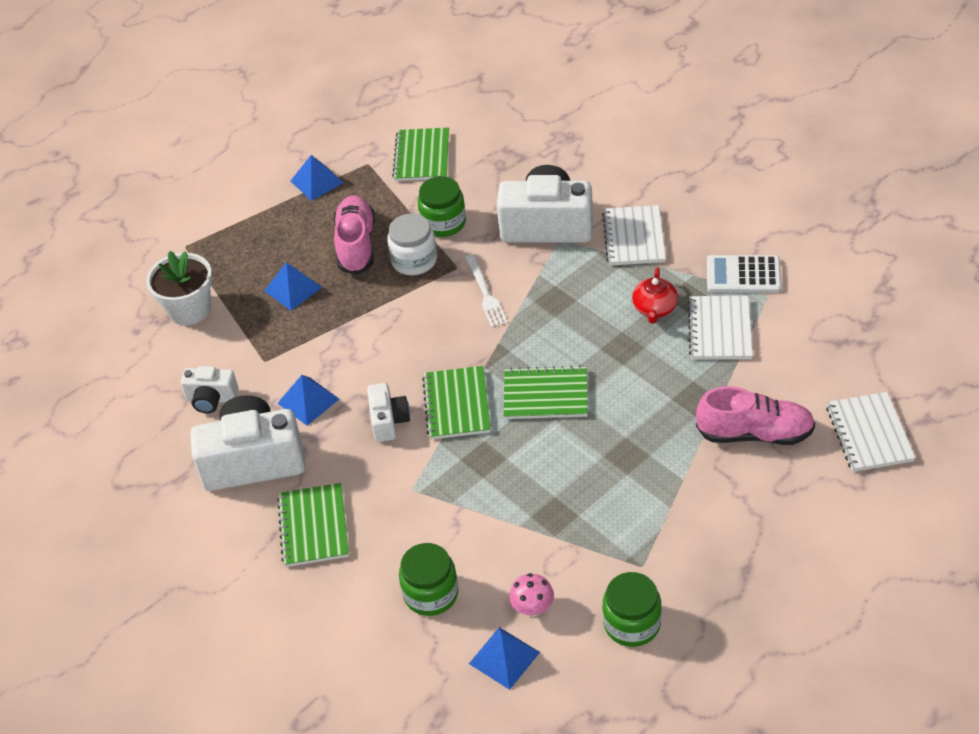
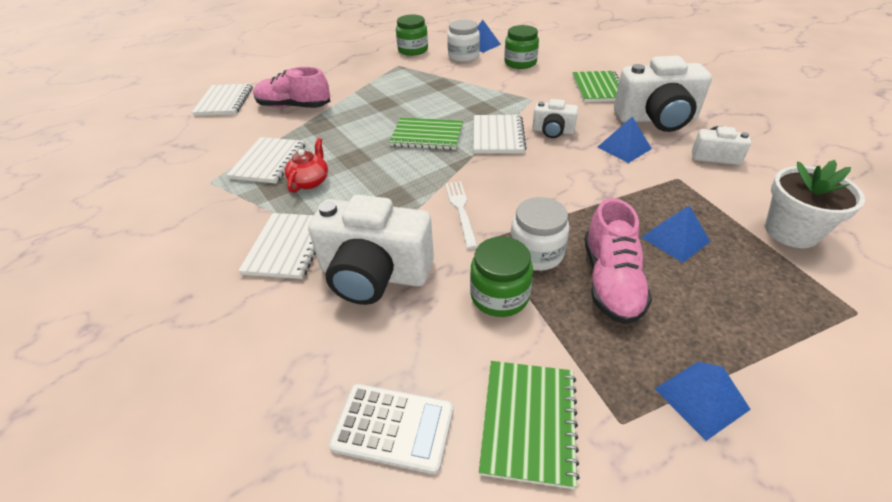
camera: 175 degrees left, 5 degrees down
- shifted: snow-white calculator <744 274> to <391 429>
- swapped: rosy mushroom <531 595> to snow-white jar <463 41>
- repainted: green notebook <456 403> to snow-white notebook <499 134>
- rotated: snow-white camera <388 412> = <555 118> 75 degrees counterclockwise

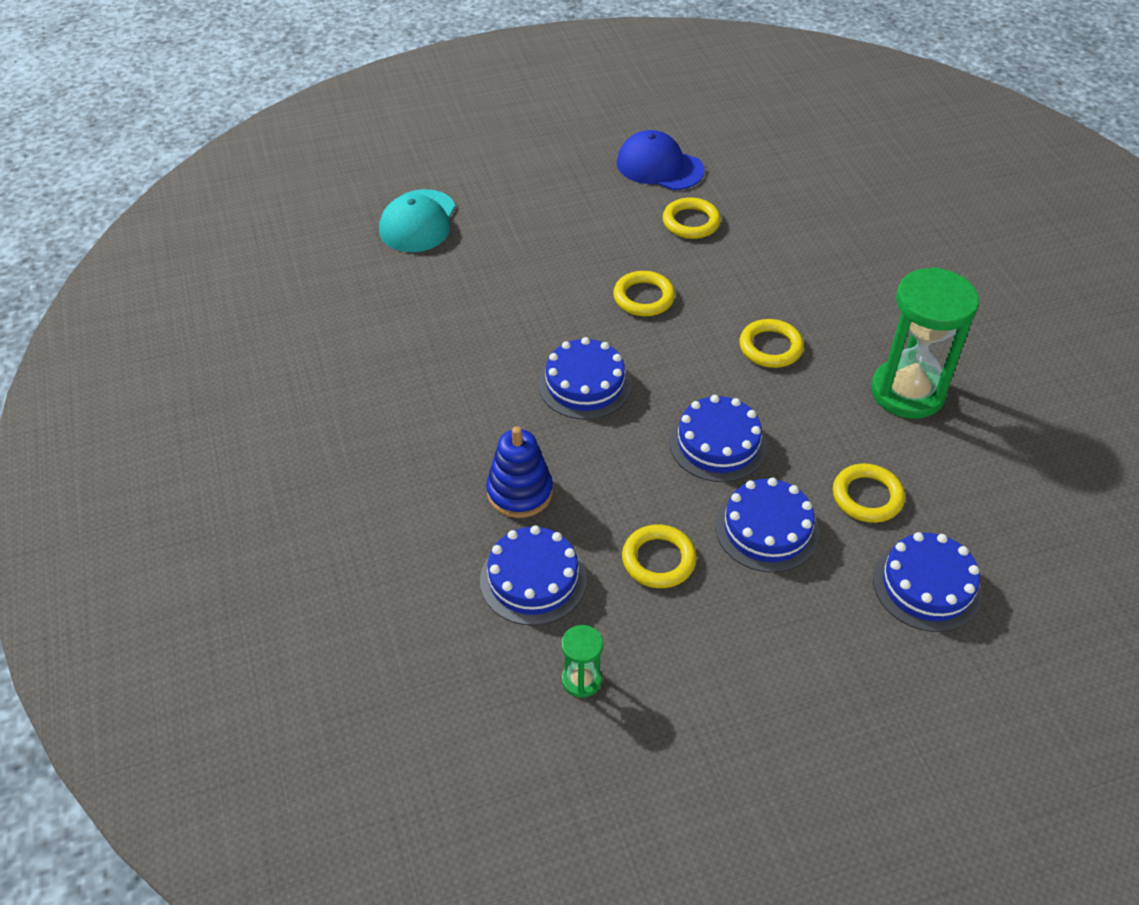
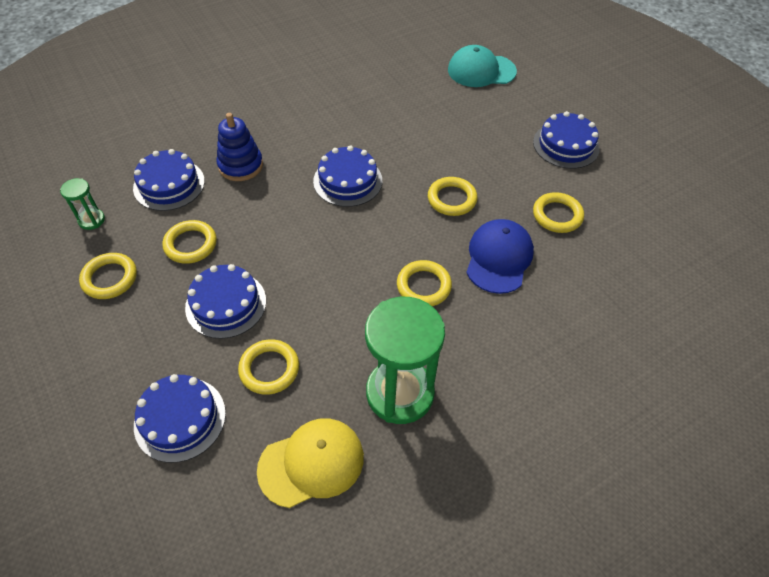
camera: 75 degrees right, 5 degrees up
- new: bright yellow hoop <108 276>
- new: bright yellow peaked cap <310 463>
- shifted: royal blue peaked cap <661 160> to <500 256>
- shifted: royal blue layer cake <718 438> to <566 140>

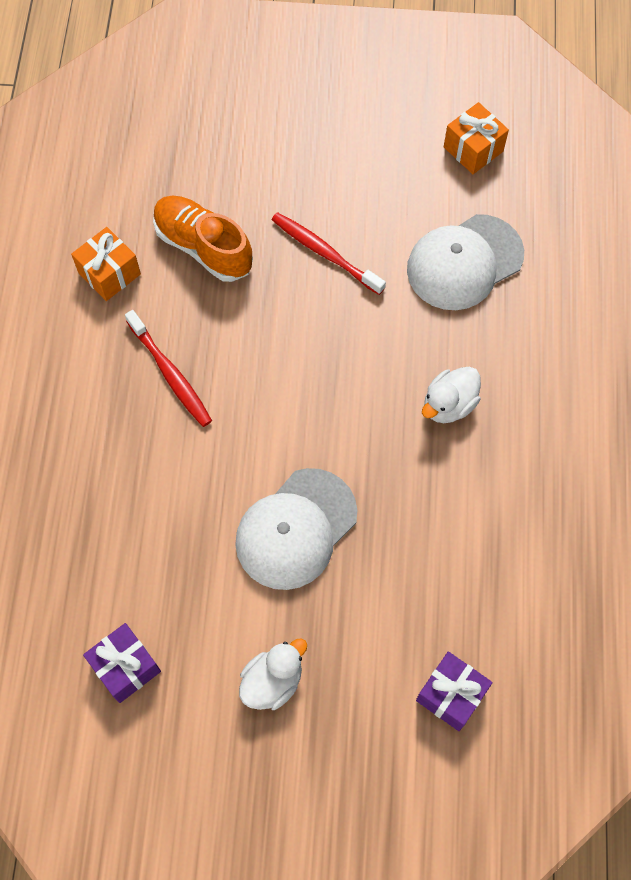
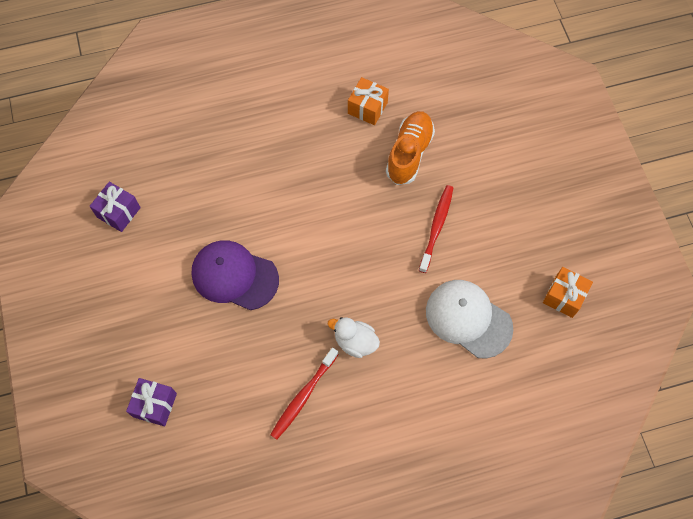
camera: 70 degrees right, 0 degrees up
- repainted: snow-white peaked cap <296 529> to violet peaked cap <235 275>
- shifted: crimson dental brush <168 368> to <304 394>
- gone: snow-white duck <273 674>

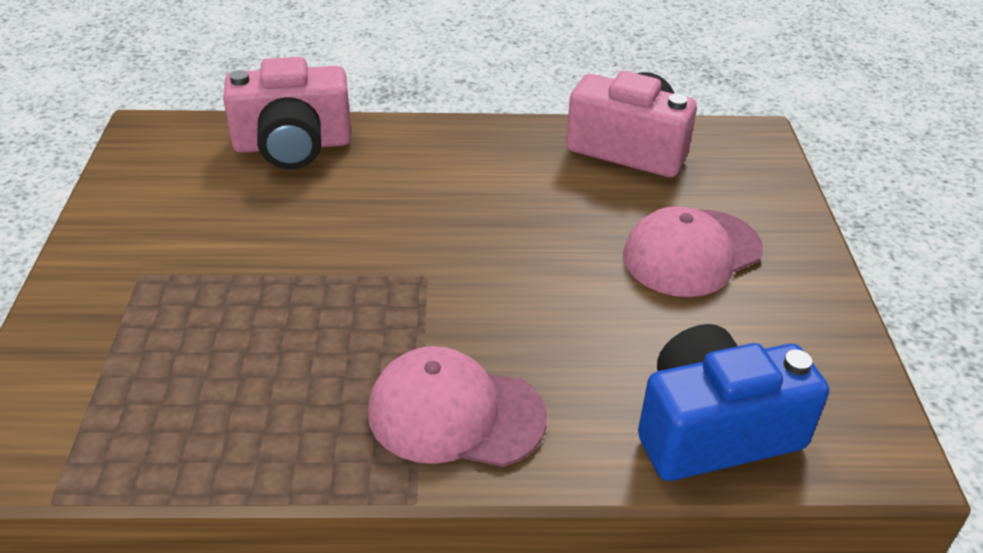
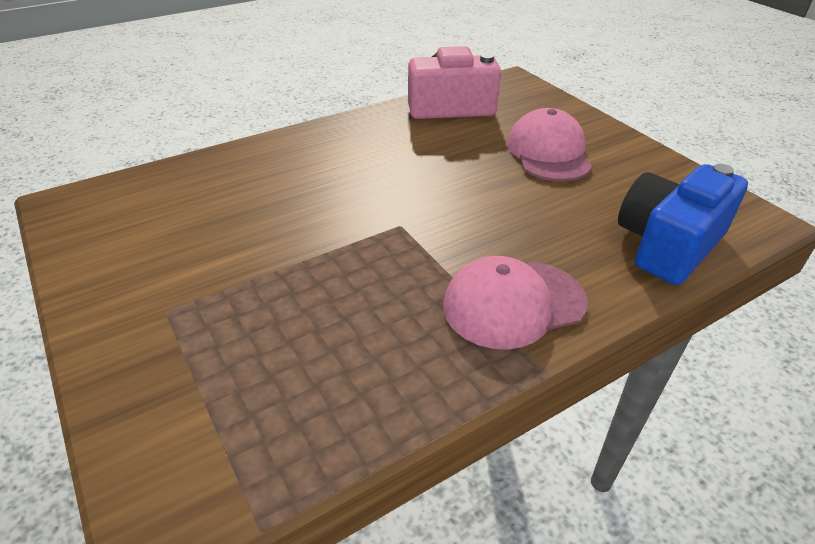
camera: 30 degrees left, 0 degrees up
- rotated: rosy peaked cap <693 251> = <549 145> 150 degrees clockwise
- gone: rosy camera <287 113>

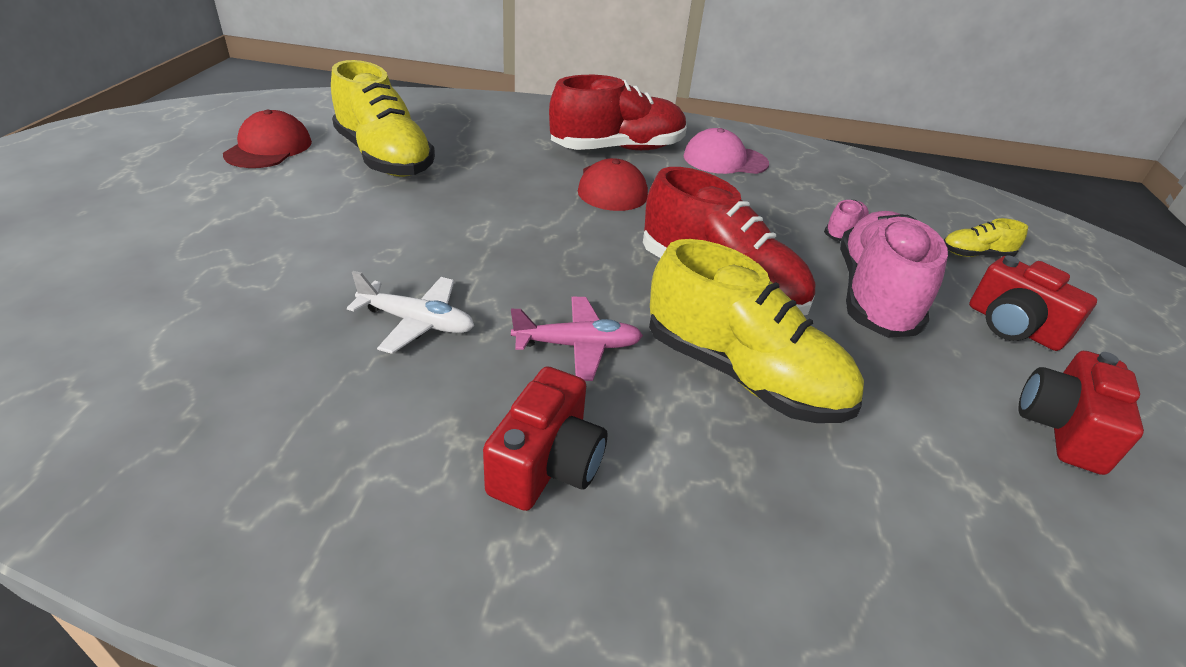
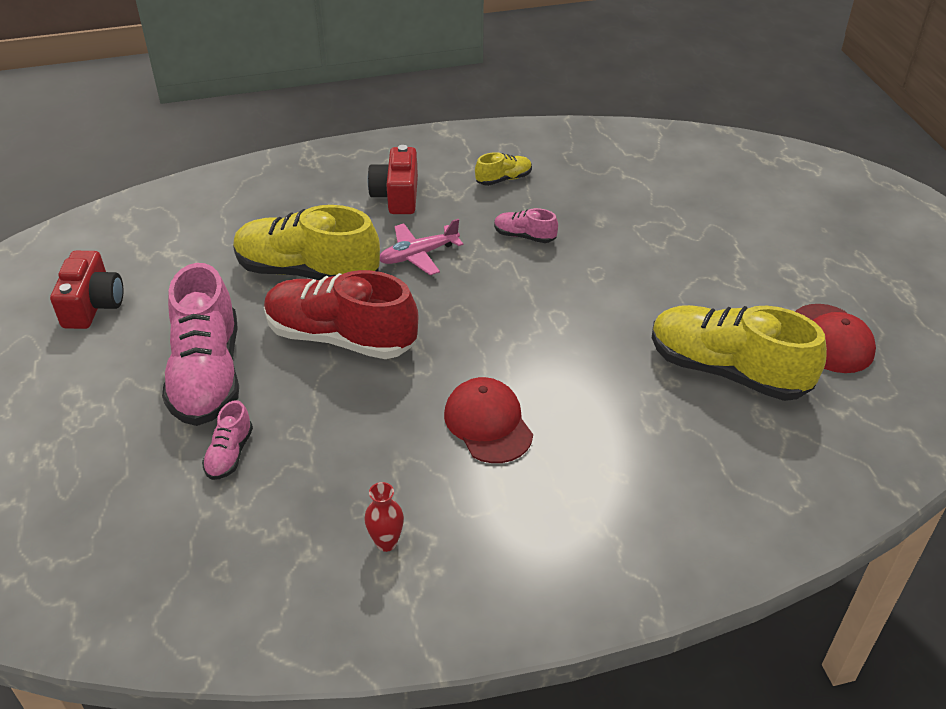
camera: 160 degrees right, 5 degrees up
- swapped: rosy peaked cap <726 151> to crimson vase <384 517>
- shifted: bright yellow lace-up shoe <986 237> to <503 169>
- swapped: snow-white plane <410 312> to rosy lace-up shoe <526 225>
- gone: crimson lace-up shoe <618 112>
- gone: crimson camera <1033 303>

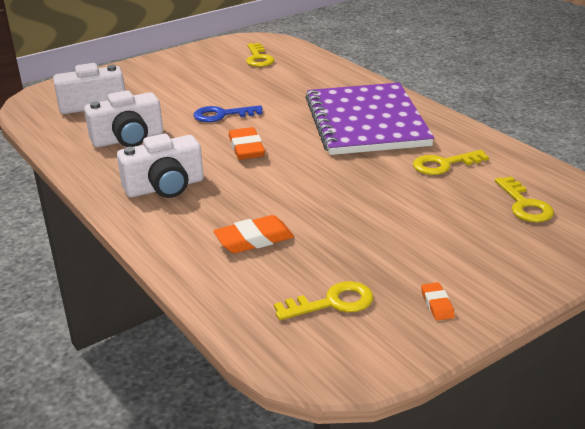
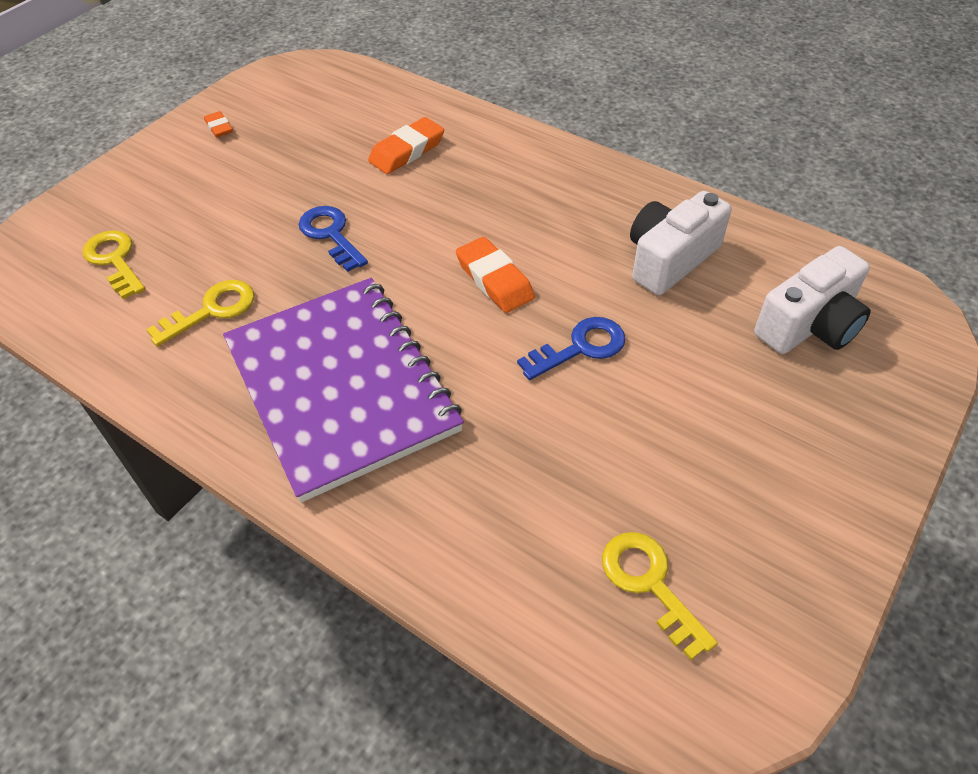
camera: 160 degrees right, 20 degrees up
- new: royal blue latchkey <333 239>
- gone: snow-white camera <160 166>
- gone: bright yellow latchkey <323 300>

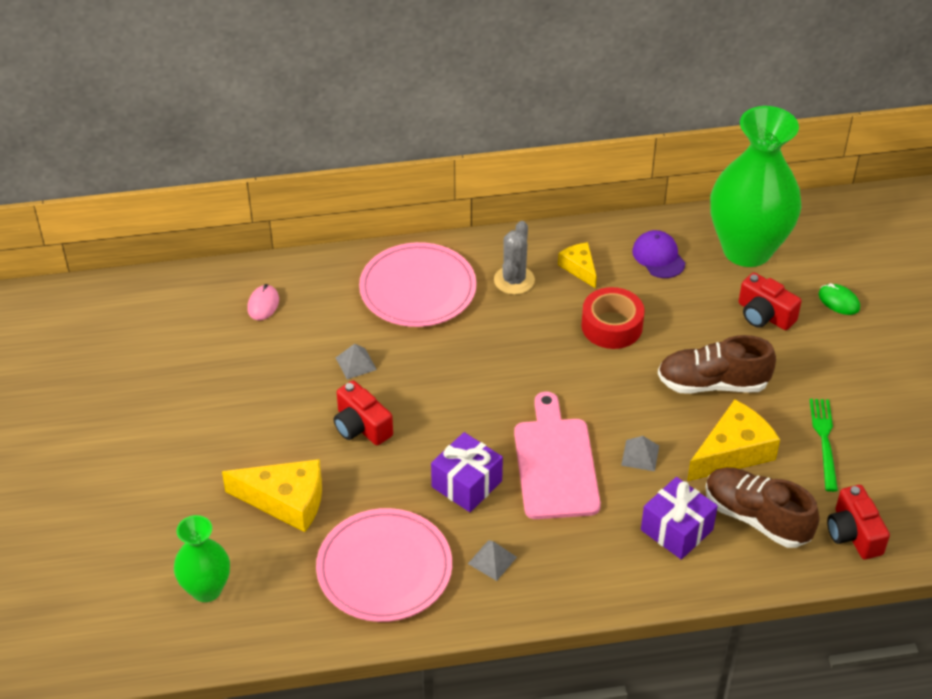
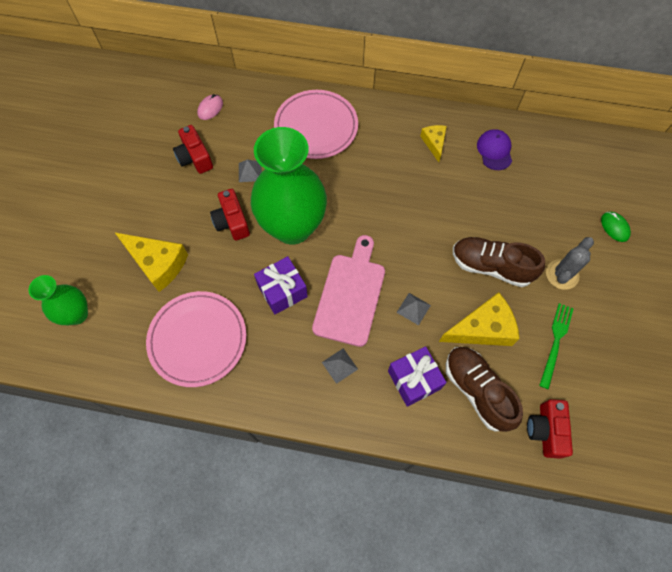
camera: 20 degrees right, 20 degrees up
- shifted: crimson camera <770 301> to <193 149>
- shifted: green vase <755 186> to <289 185>
- shifted: gray pyramid <492 560> to <340 366>
- shifted: gray saguaro cactus <514 258> to <570 263>
- gone: crimson tape <613 318>

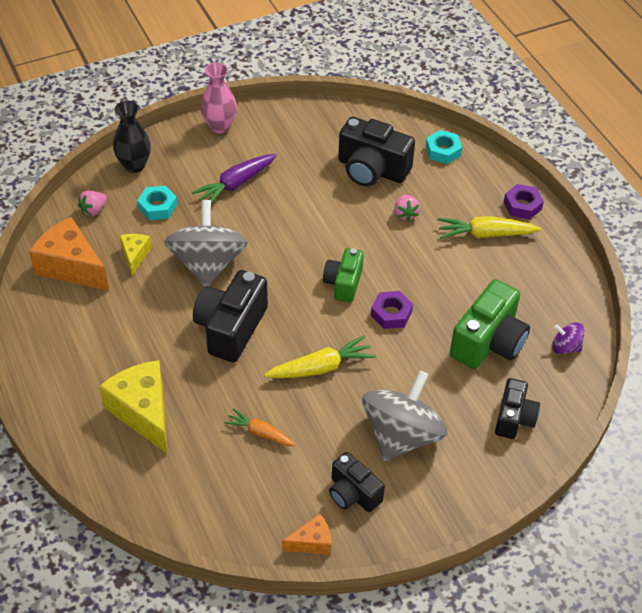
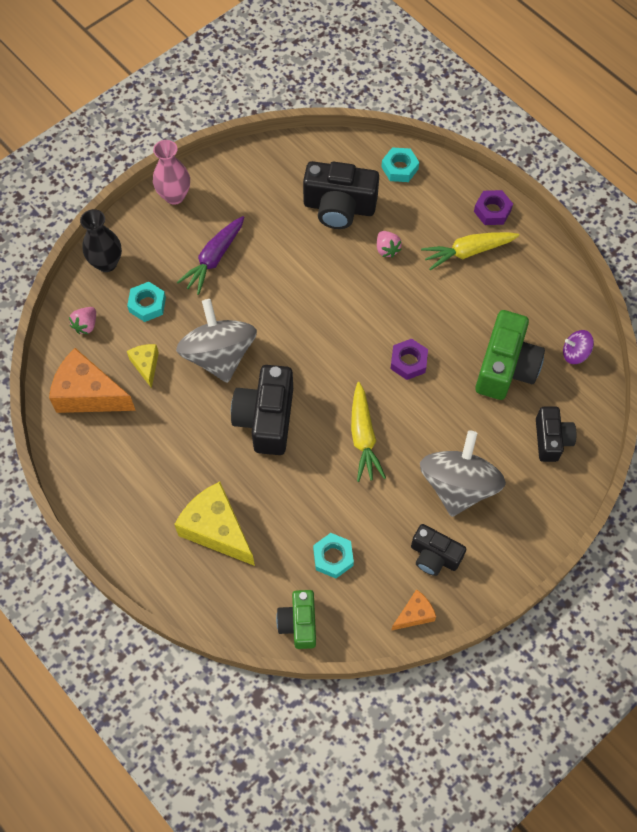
camera: 15 degrees left, 15 degrees up
- shifted: green camera <343 275> to <296 619>
- new: aqua hexagon nut <333 555>
- rotated: bright yellow toy carrot <320 356> = <368 432> 120 degrees clockwise
- gone: orange toy carrot <259 427>

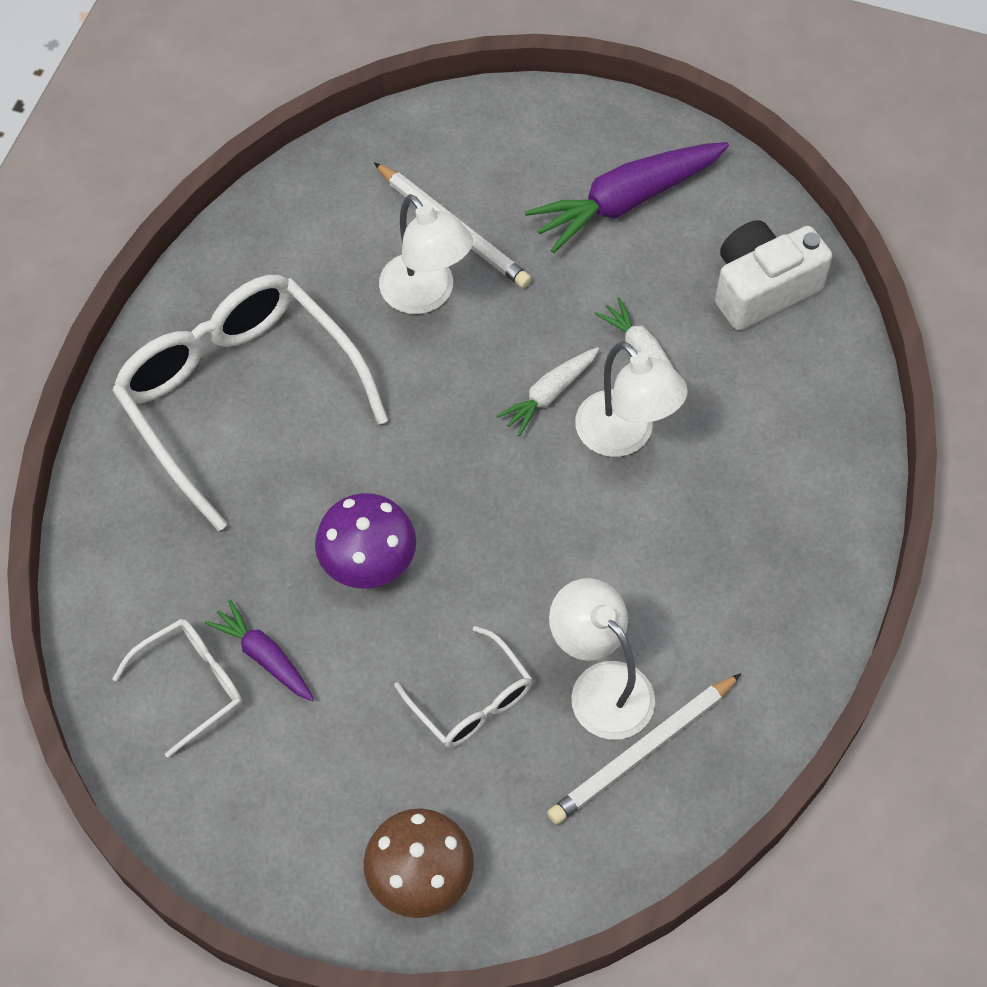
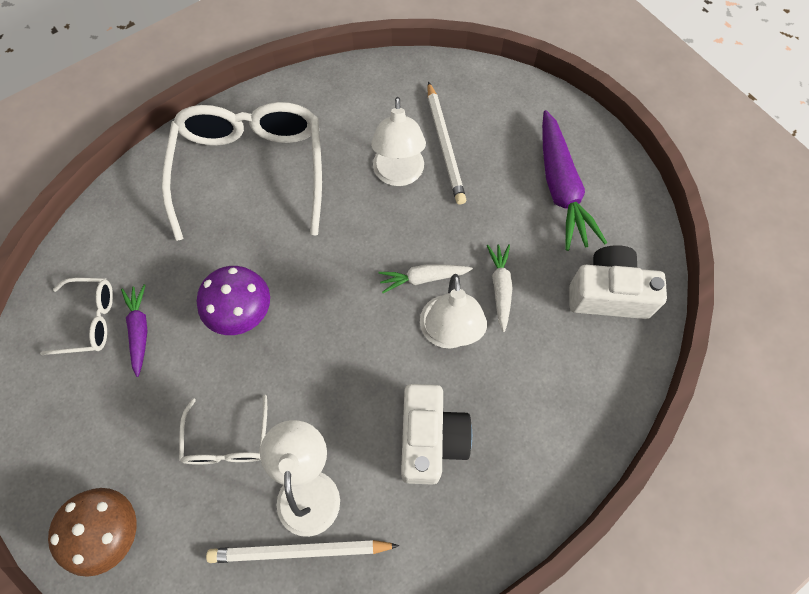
camera: 35 degrees right, 5 degrees up
- new: snow-white camera <436 434>
- rotated: violet toy carrot <627 197> = <574 180> 105 degrees counterclockwise

